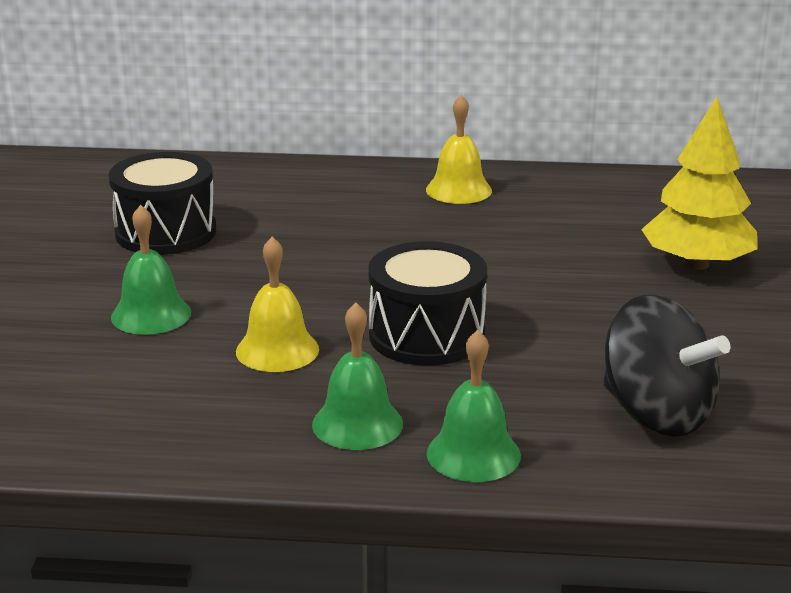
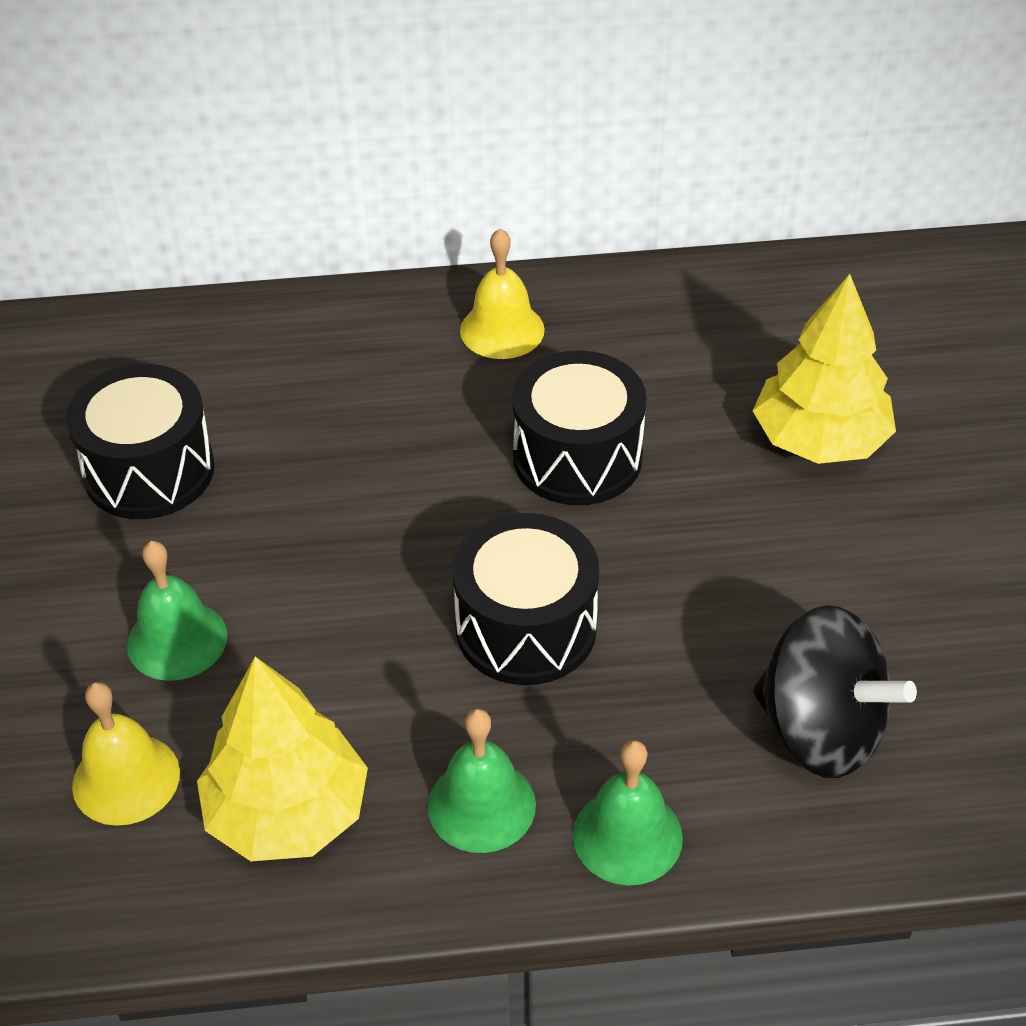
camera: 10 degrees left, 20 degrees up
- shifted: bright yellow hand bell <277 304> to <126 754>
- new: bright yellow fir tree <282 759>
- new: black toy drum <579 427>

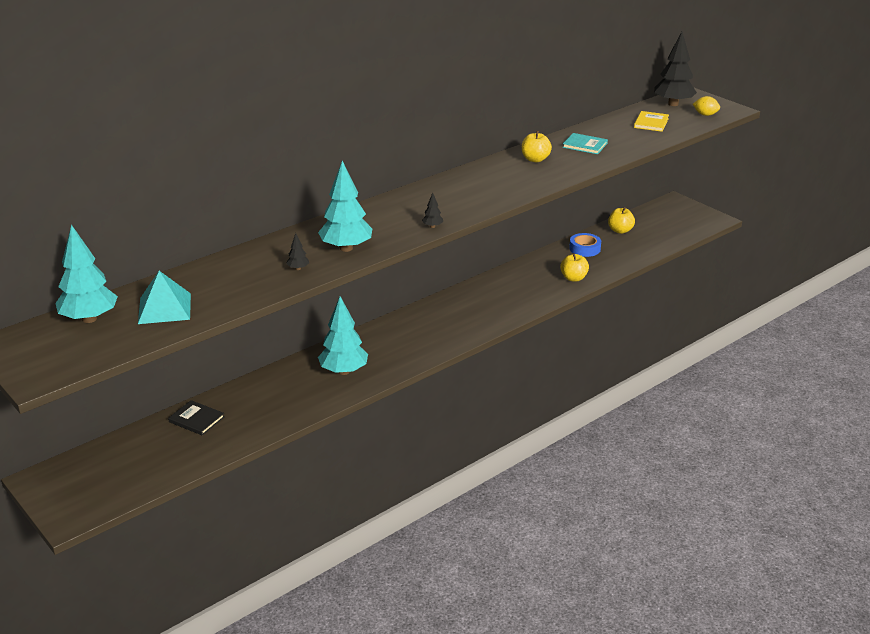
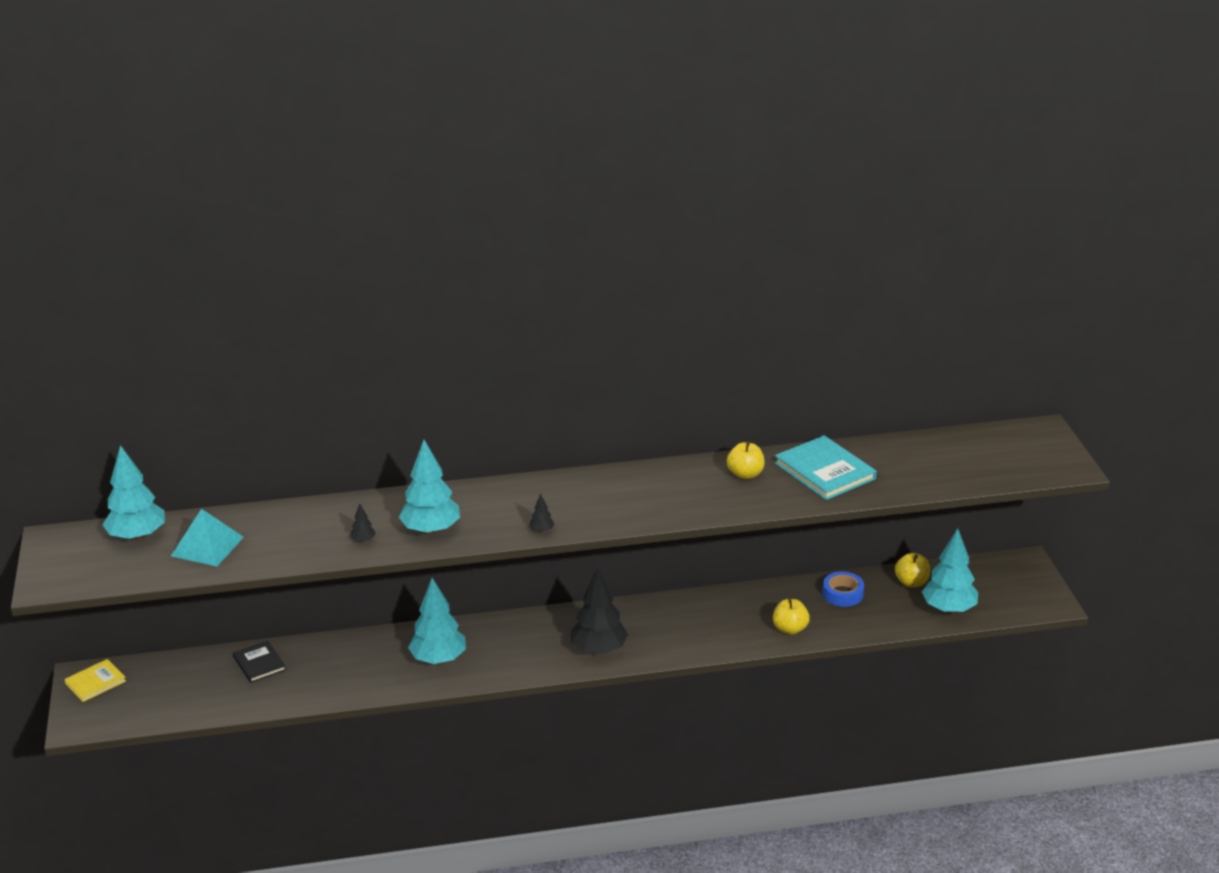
camera: 30 degrees right, 0 degrees up
- shifted: bright yellow book <651 121> to <95 680>
- shifted: black fir tree <675 69> to <599 611>
- scaled: aqua book <585 143> = <825 467> x1.70
- new: aqua fir tree <950 571>
- gone: bright yellow lemon <706 106>

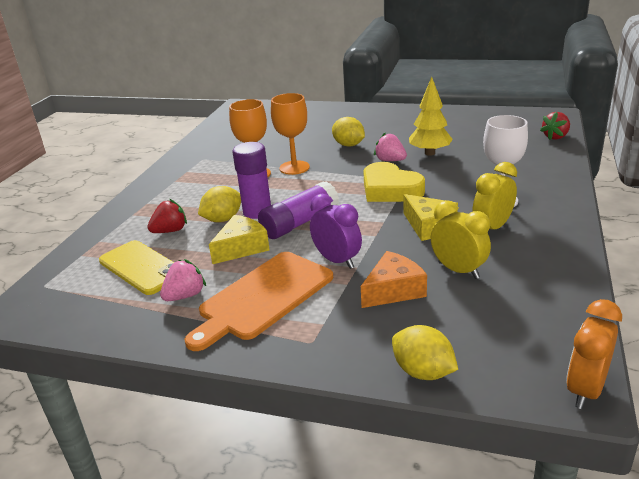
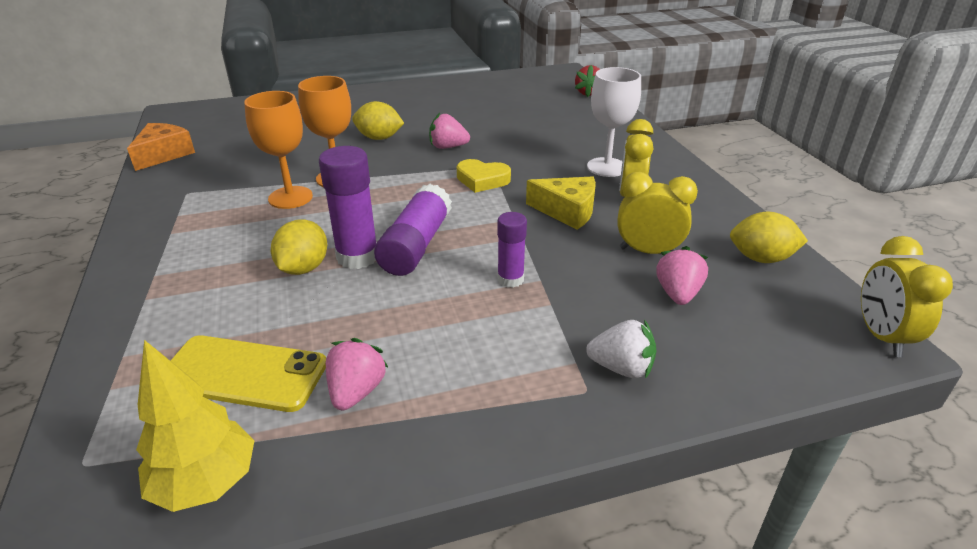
camera: 35 degrees left, 5 degrees up
- shifted: orange cheese <394 279> to <161 147>
- shifted: bright yellow fir tree <431 116> to <195 426>
- scaled: bright yellow love heart <394 182> = <484 176> x0.65
- swapped: violet bedside clock <336 231> to violet stick of glue <512 250>
- new: snow-white strawberry <621 349>
- new: rosy strawberry <682 275>
- shifted: bright yellow lemon <425 352> to <769 237>
- repainted: orange bedside clock <594 354> to bright yellow bedside clock <907 296>
- gone: crimson strawberry <167 216>
- gone: orange bread board <259 301>
- gone: bright yellow cheese <239 239>

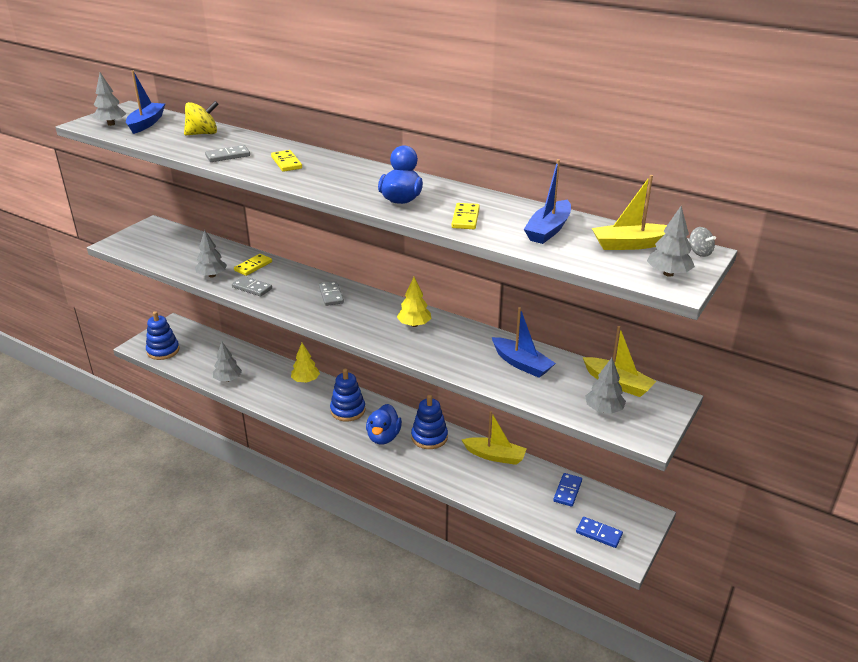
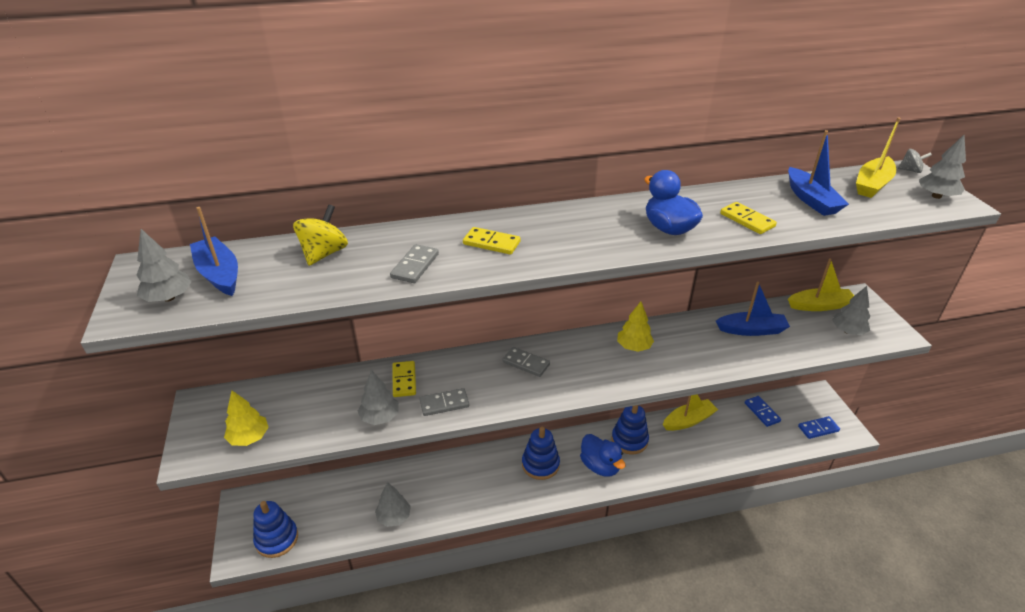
camera: 45 degrees left, 5 degrees up
- shifted: bright yellow fir tree <305 363> to <246 418>

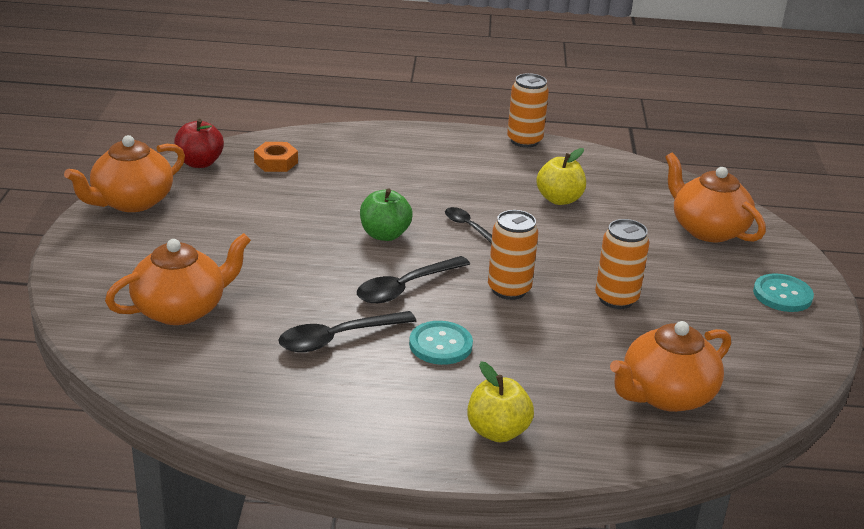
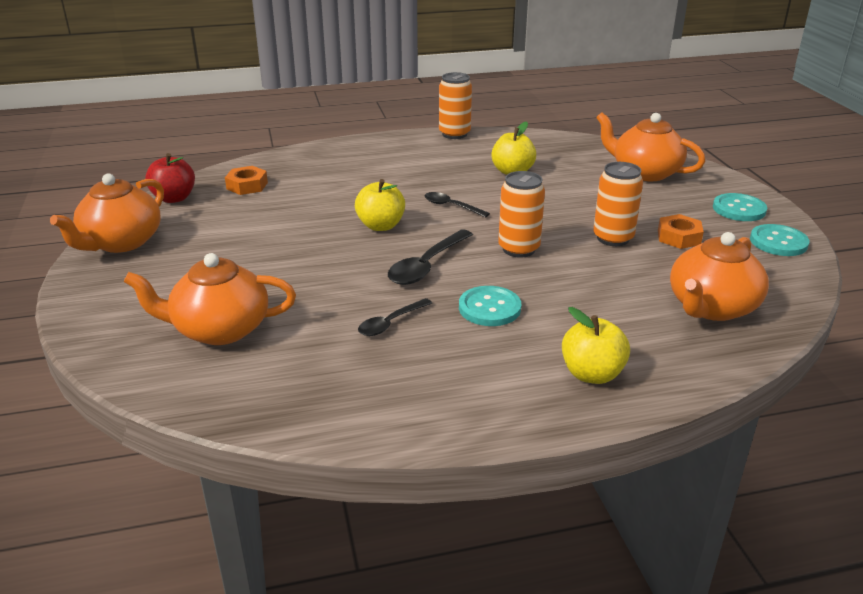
camera: 15 degrees left, 0 degrees up
- rotated: orange china teapot <178 279> = <209 299> 135 degrees counterclockwise
- repainted: green apple <386 214> to bright yellow apple <380 205>
- scaled: black teaspoon <347 331> = <395 317> x0.63
- new: orange hexagon nut <681 231>
- new: aqua button <779 240>

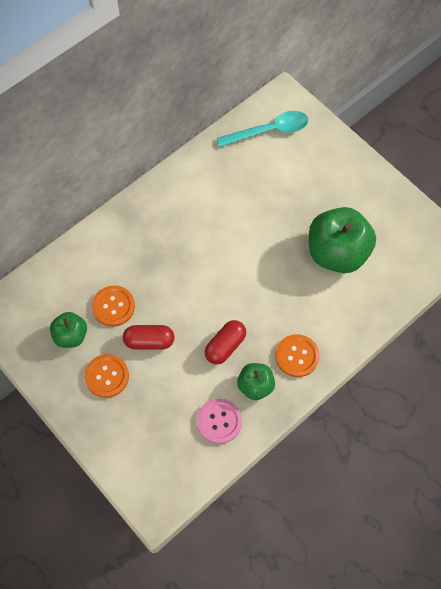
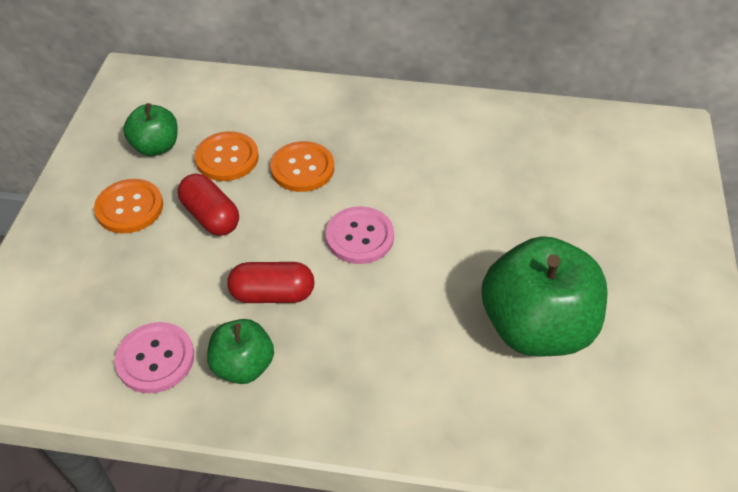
camera: 50 degrees right, 15 degrees down
- shifted: orange button <297 355> to <302 166>
- new: rosy button <360 235>
- gone: aqua teaspoon <262 129>

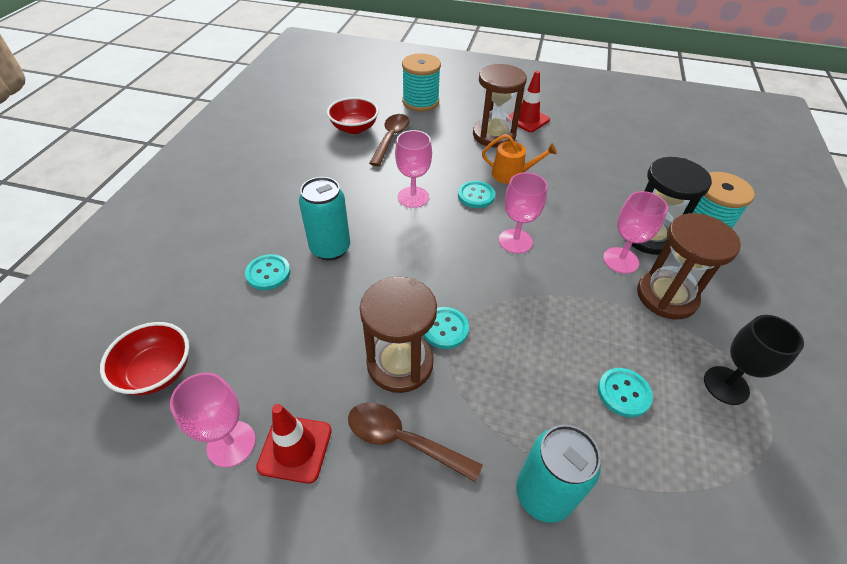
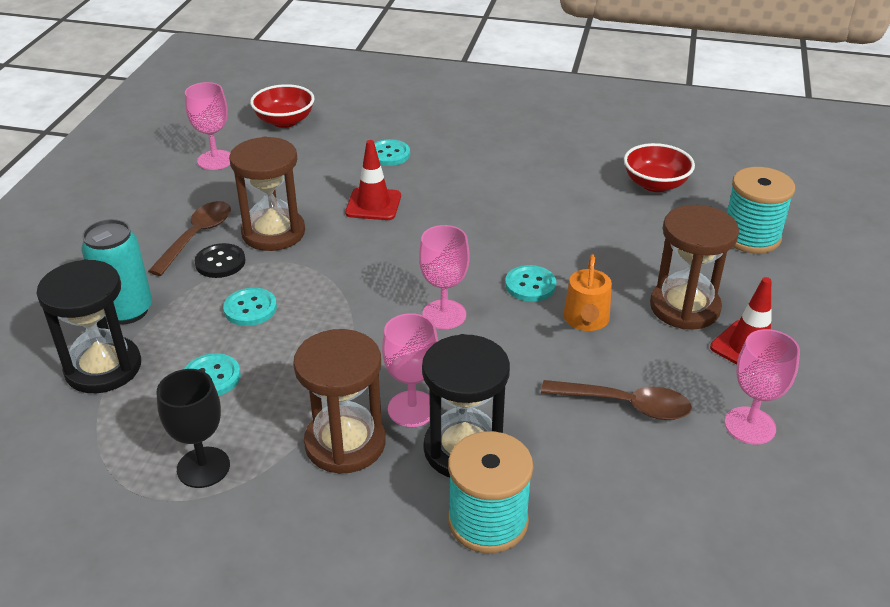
camera: 90 degrees right, 10 degrees down
- new: black hourglass <88 326>
- new: black button <220 260>
- shifted: aqua button <446 328> to <250 307>
- shifted: crimson road cone <294 444> to <373 180>
- shifted: dark brown teaspoon <389 140> to <616 400>
- shifted: rosy wine glass <413 169> to <762 387>
- gone: aqua tin <324 219>

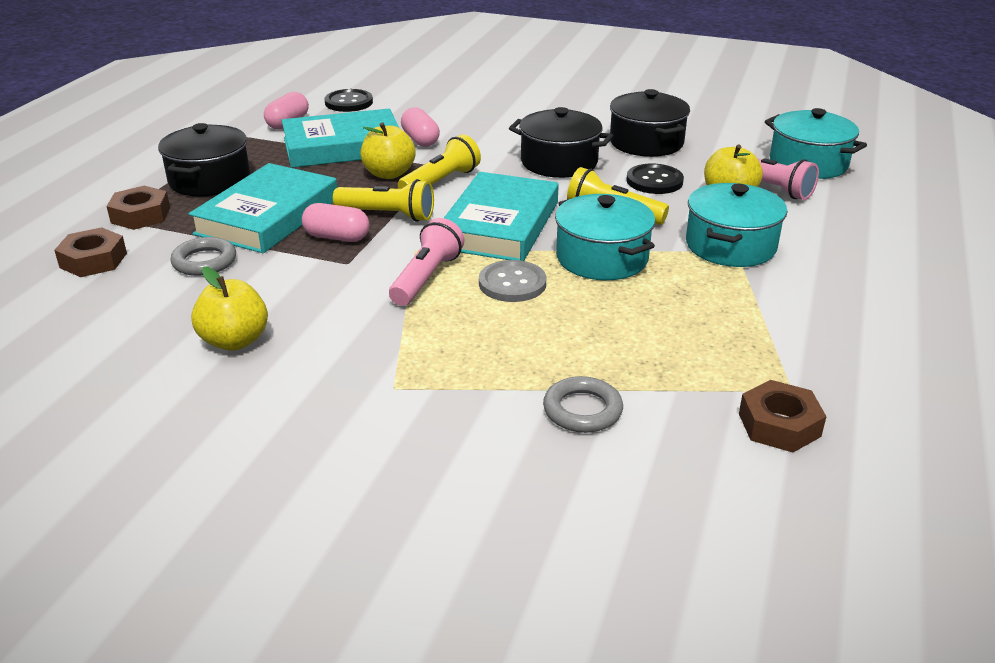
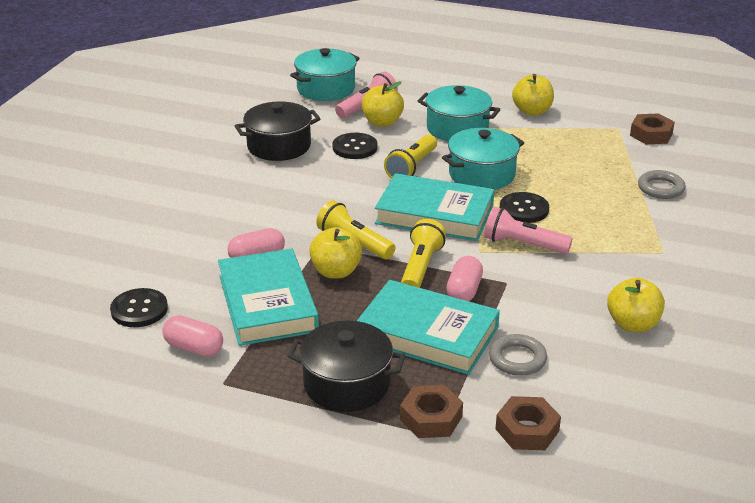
camera: 90 degrees left, 0 degrees up
- repainted: gray button <513 281> to black button <524 207>
- new: bright yellow apple <533 95>
- gone: black pot <561 142>

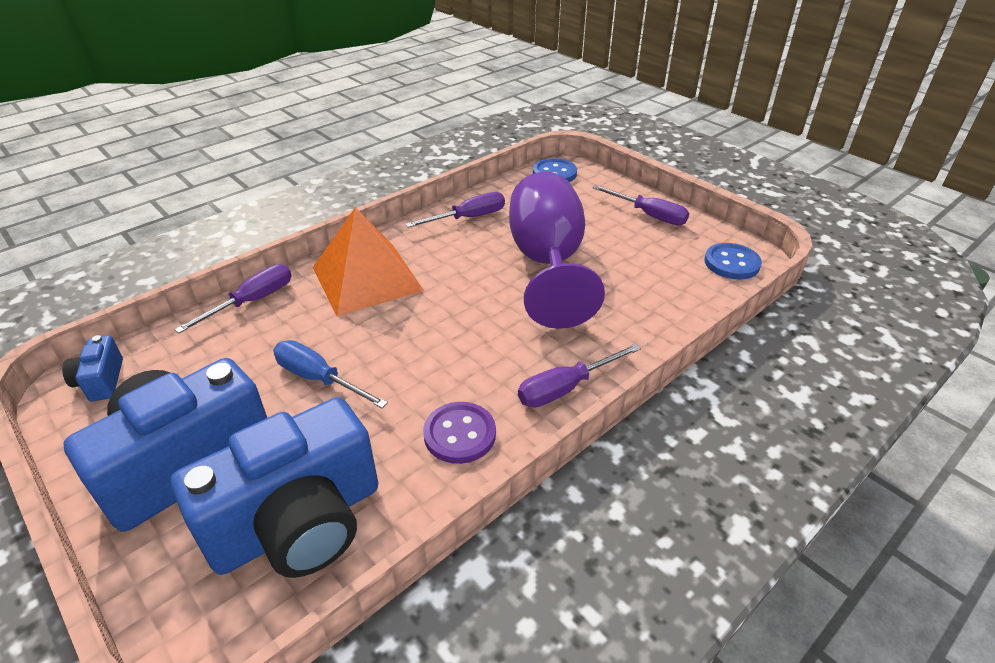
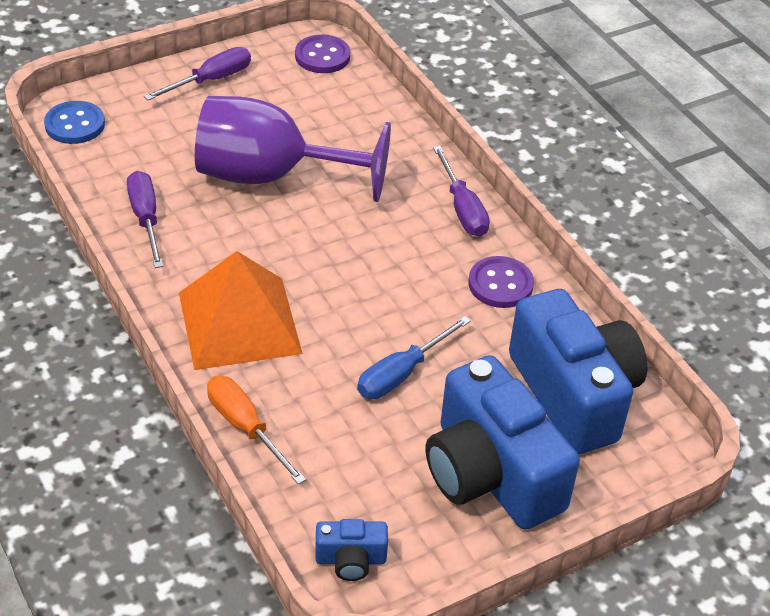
camera: 80 degrees left, 5 degrees up
- repainted: violet flat screwdriver <232 298> to orange flat screwdriver <256 430>
- repainted: royal blue button <733 261> to violet button <322 53>

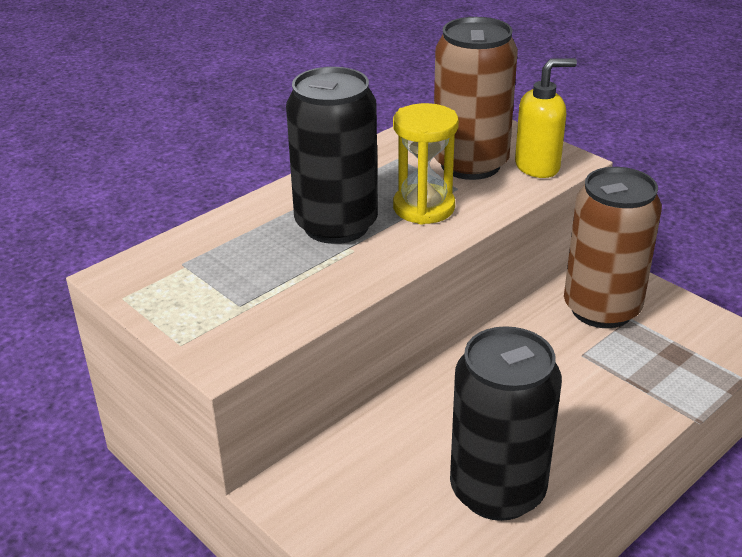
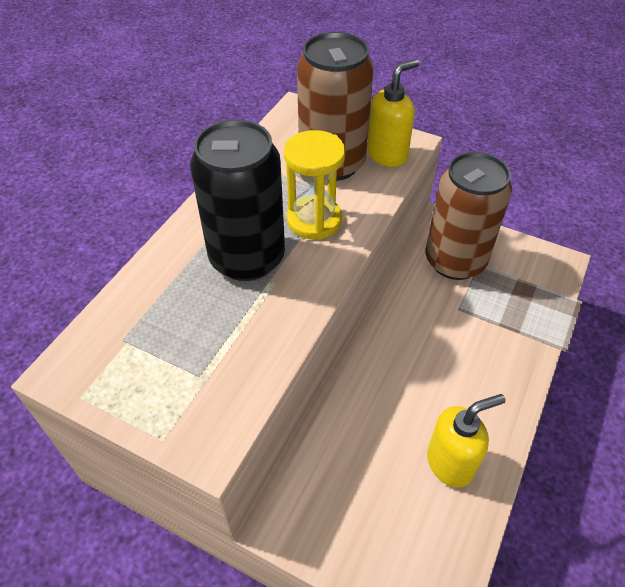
camera: 20 degrees left, 15 degrees up
- swapped: black tin <506 423> to bright yellow pump bottle <466 440>

